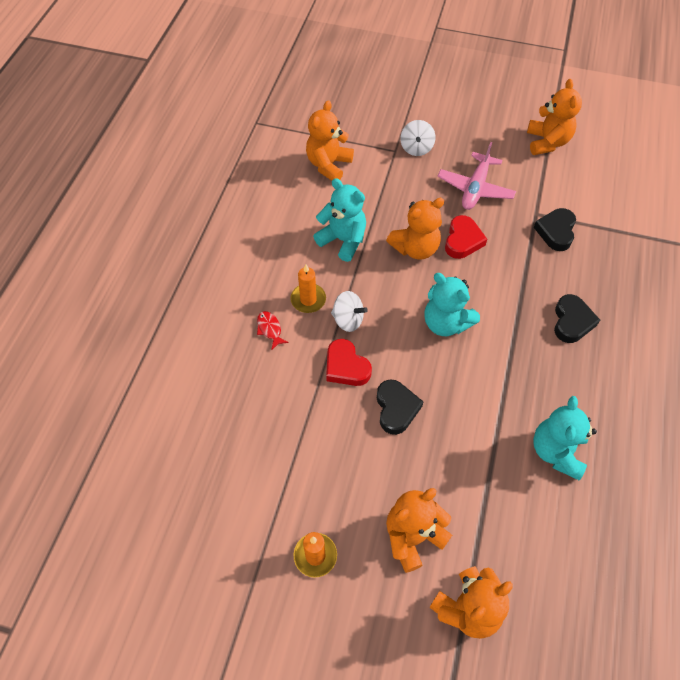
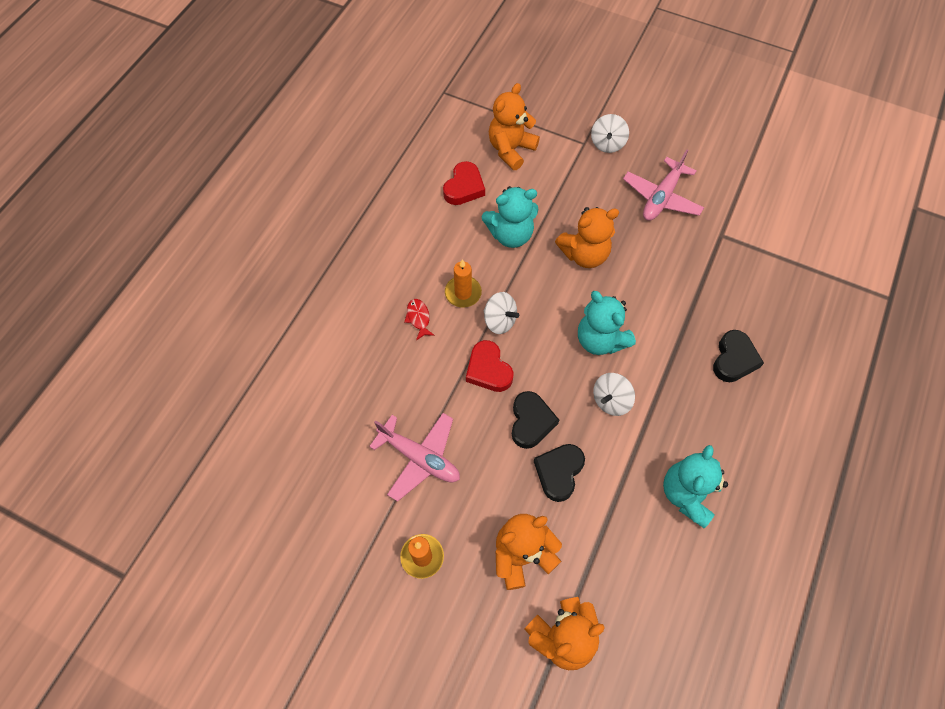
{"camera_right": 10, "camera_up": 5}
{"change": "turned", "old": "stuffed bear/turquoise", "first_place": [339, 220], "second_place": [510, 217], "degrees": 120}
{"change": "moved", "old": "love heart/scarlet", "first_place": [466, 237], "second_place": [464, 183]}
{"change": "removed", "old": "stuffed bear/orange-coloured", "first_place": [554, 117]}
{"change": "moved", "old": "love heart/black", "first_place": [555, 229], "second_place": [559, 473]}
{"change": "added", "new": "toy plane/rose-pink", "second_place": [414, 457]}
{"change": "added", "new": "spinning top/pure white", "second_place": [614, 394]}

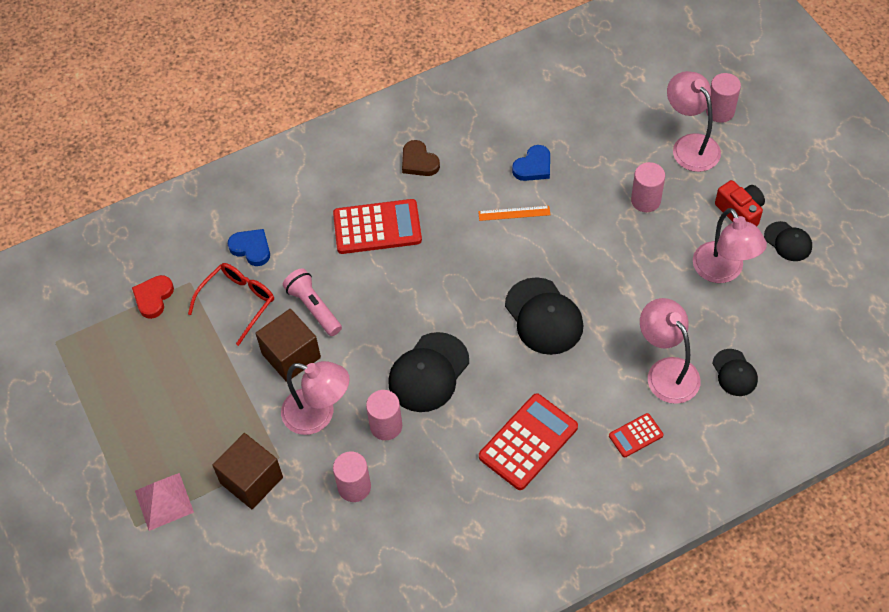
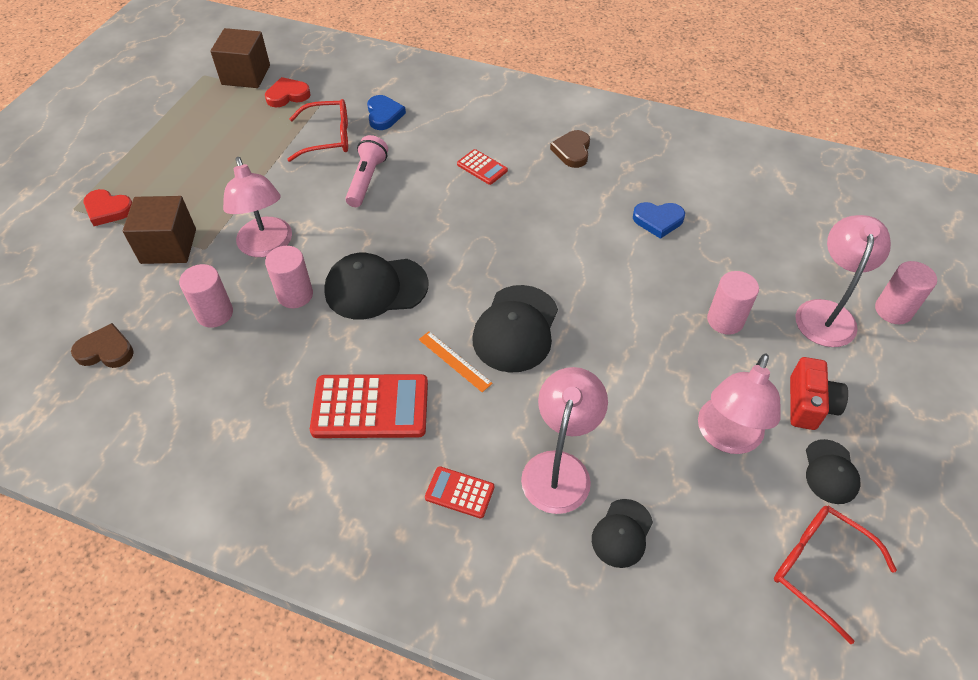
{"camera_right": 45, "camera_up": -5}
{"change": "replaced", "old": "solid pyramid/rose-pink", "new": "love heart/scarlet", "first_place": [164, 502], "second_place": [107, 207]}
{"change": "moved", "old": "block/russet", "first_place": [288, 345], "second_place": [240, 58]}
{"change": "resized", "old": "calculator/scarlet", "first_place": [377, 226], "second_place": [482, 167], "factor": 0.51}
{"change": "moved", "old": "ruler/orange-coloured", "first_place": [514, 213], "second_place": [456, 361]}
{"change": "added", "new": "love heart/russet", "second_place": [102, 345]}
{"change": "added", "new": "spectacles/scarlet", "second_place": [835, 575]}

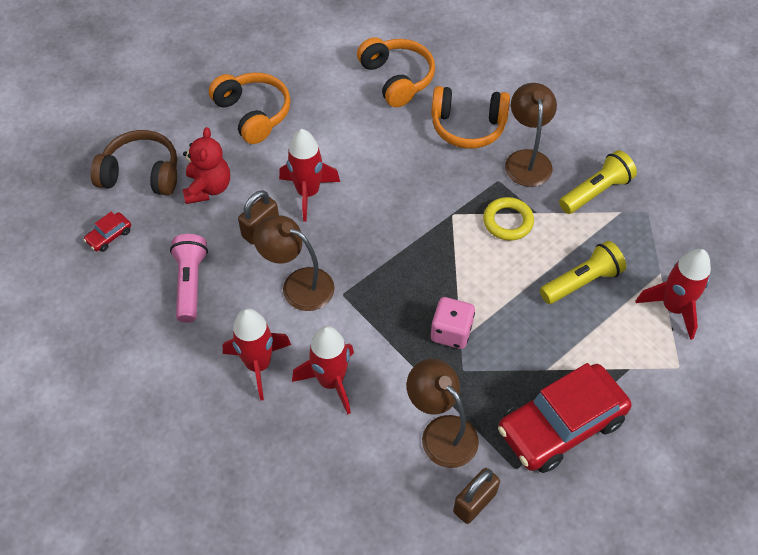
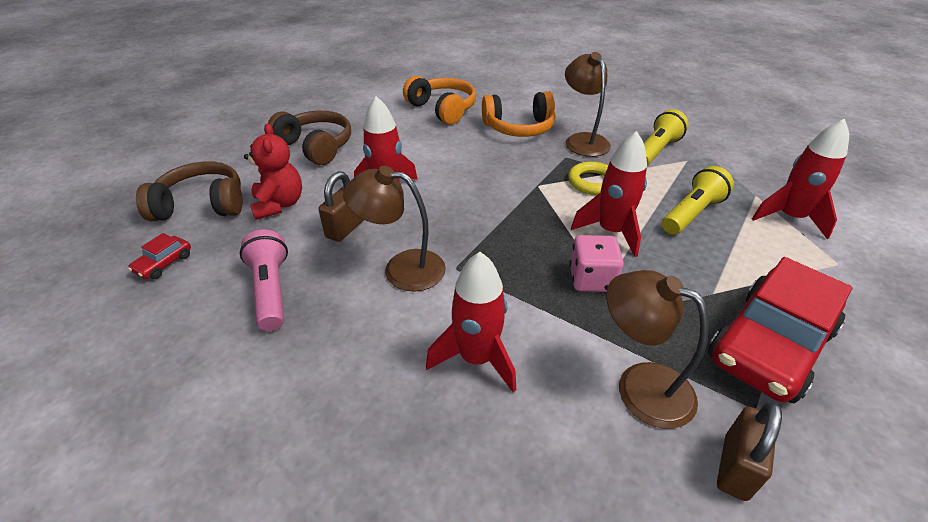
{"camera_right": -15, "camera_up": -15}
{"change": "recoloured", "old": "headset/orange-coloured", "new": "headset/russet", "first_place": [250, 108], "second_place": [309, 138]}
{"change": "moved", "old": "rocket/scarlet", "first_place": [257, 354], "second_place": [609, 194]}

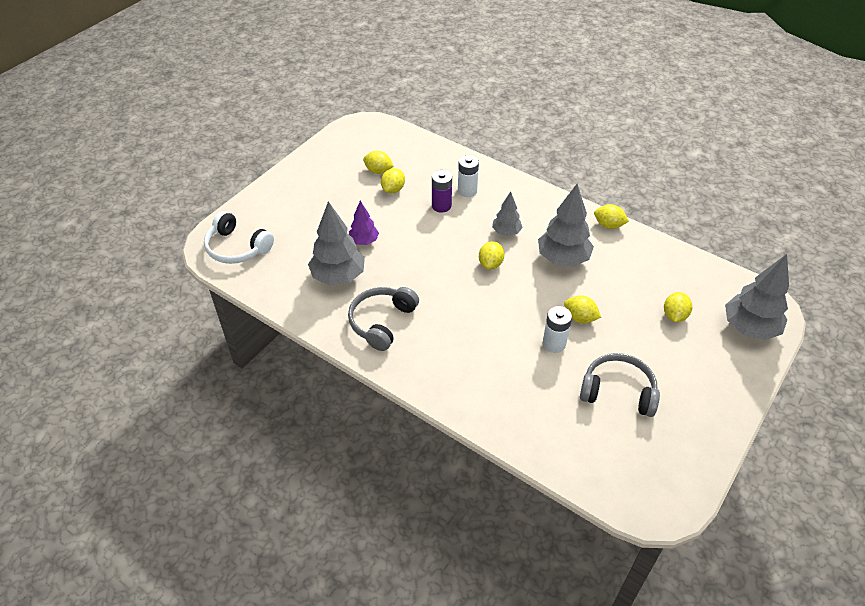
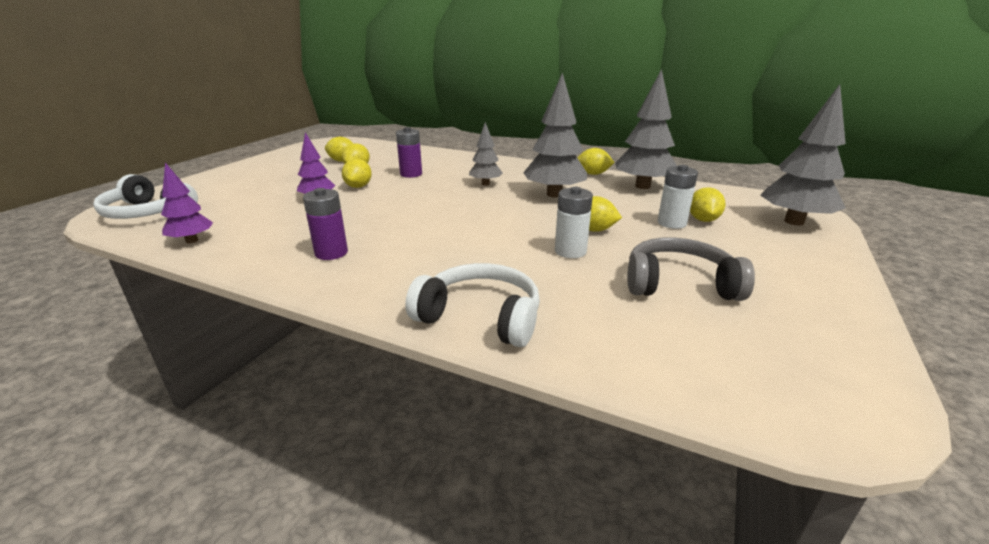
{"camera_right": -10, "camera_up": -20}
{"change": "moved", "old": "toy tree/ash-grey", "first_place": [336, 243], "second_place": [646, 129]}
{"change": "replaced", "old": "headset/ash-grey", "new": "battery/violet", "first_place": [383, 319], "second_place": [325, 224]}
{"change": "moved", "old": "battery/pure white", "first_place": [468, 176], "second_place": [678, 197]}
{"change": "moved", "old": "lemon/golden", "first_place": [491, 255], "second_place": [357, 173]}
{"change": "added", "new": "toy tree/violet", "second_place": [187, 203]}
{"change": "added", "new": "headset/pure white", "second_place": [472, 305]}

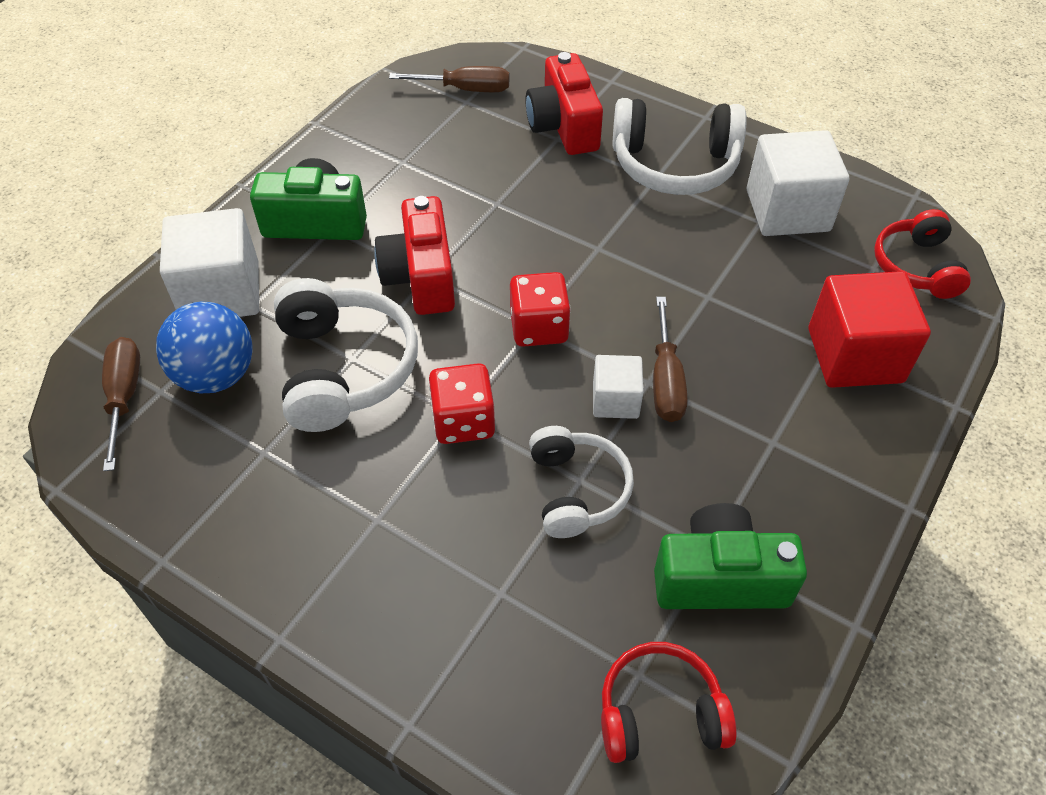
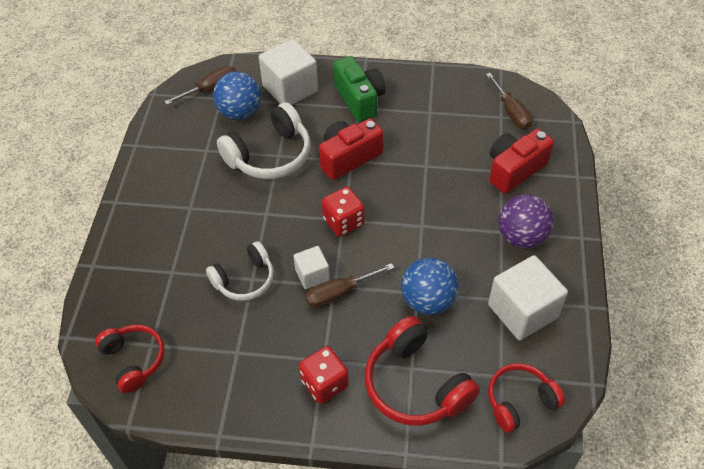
{"camera_right": 65, "camera_up": 0}
{"change": "moved", "old": "dice/scarlet", "first_place": [461, 403], "second_place": [324, 375]}
{"change": "replaced", "old": "headset/pure white", "new": "ball/violet", "first_place": [679, 146], "second_place": [526, 221]}
{"change": "removed", "old": "camera/leaf-green", "first_place": [730, 556]}
{"change": "replaced", "old": "block/scarlet", "new": "headset/scarlet", "first_place": [869, 329], "second_place": [422, 371]}
{"change": "added", "new": "ball/royal blue", "second_place": [430, 286]}

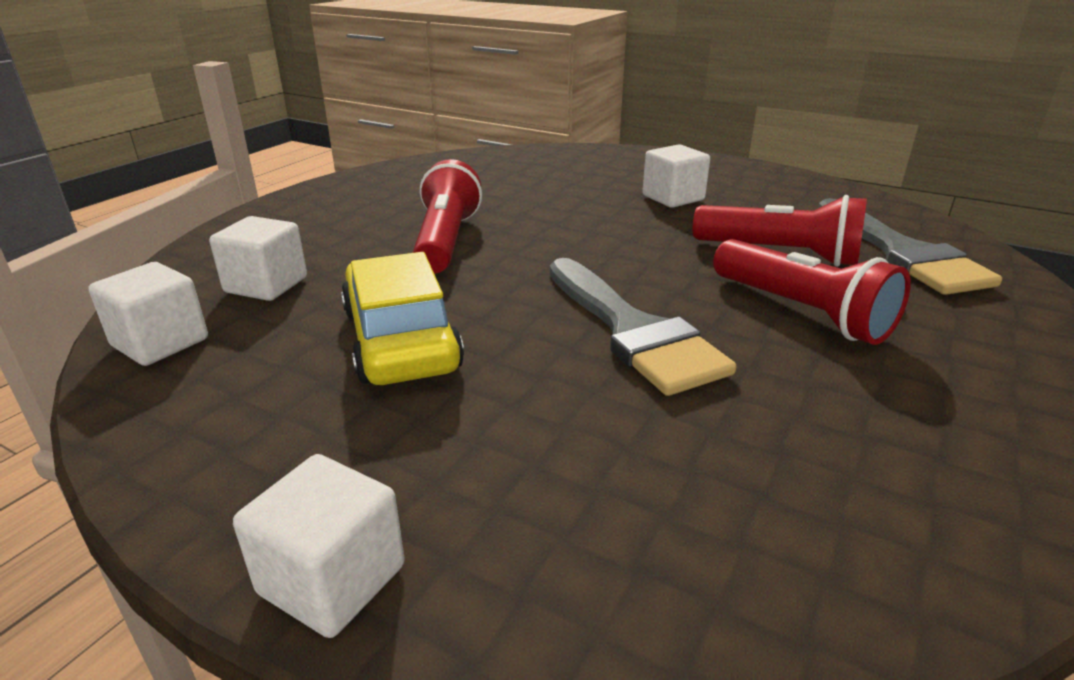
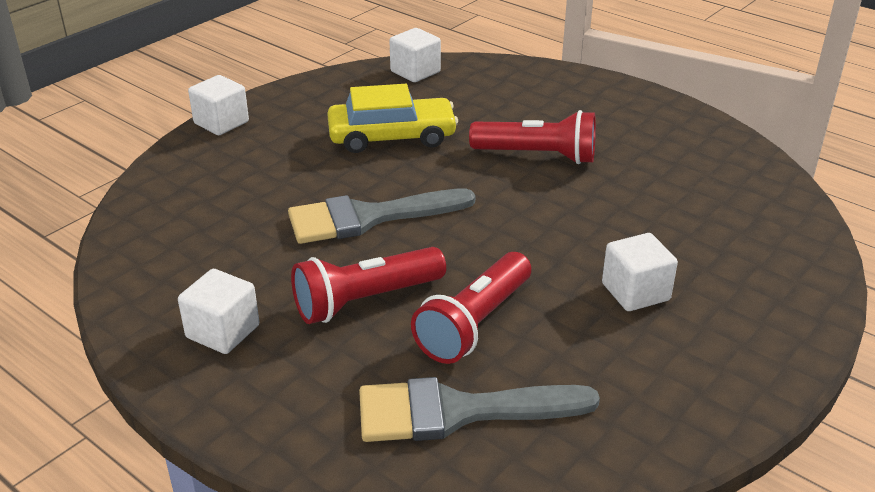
{"camera_right": 100, "camera_up": 5}
{"change": "moved", "old": "block/pure white", "first_place": [258, 258], "second_place": [219, 311]}

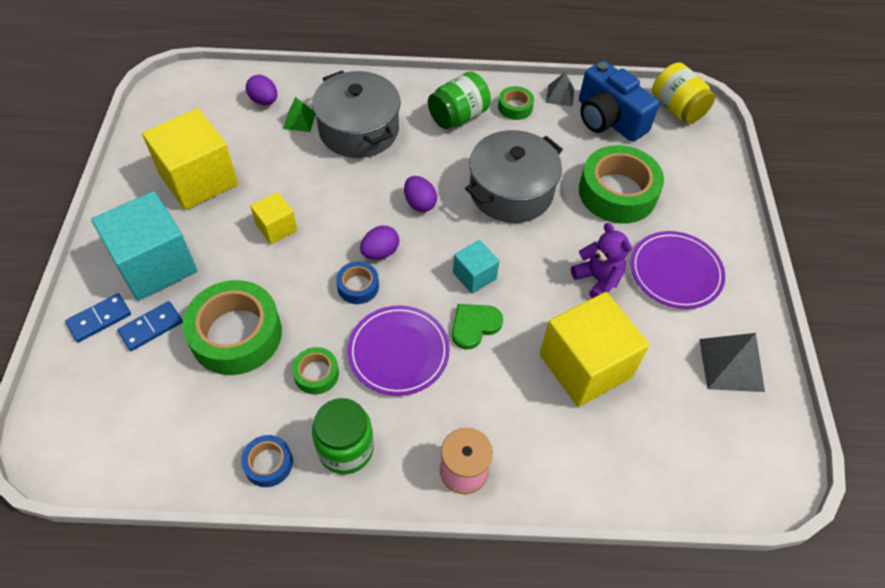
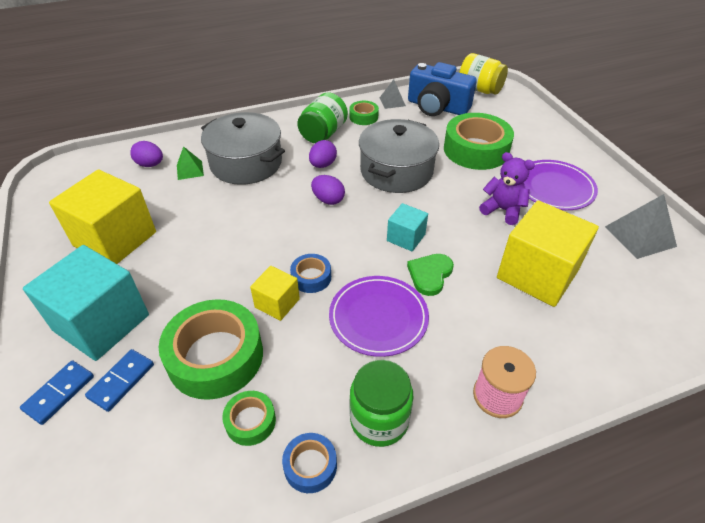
{"camera_right": -20, "camera_up": -10}
{"change": "moved", "old": "block/golden", "first_place": [273, 218], "second_place": [275, 293]}
{"change": "moved", "old": "tape/leaf-green", "first_place": [315, 371], "second_place": [249, 418]}
{"change": "moved", "old": "egg shape/violet", "first_place": [379, 243], "second_place": [323, 154]}

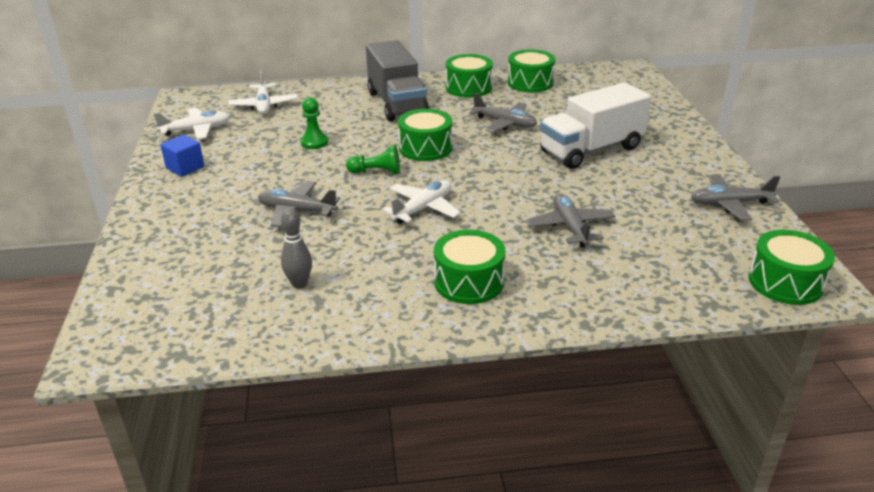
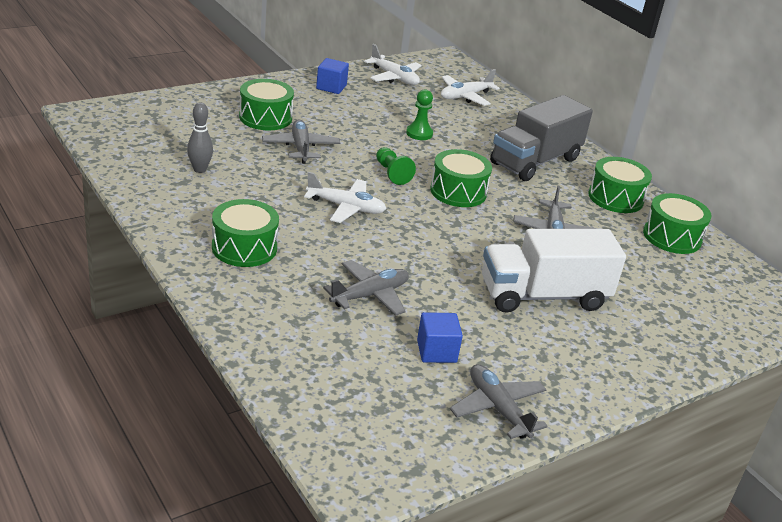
{"camera_right": 60, "camera_up": 0}
{"change": "turned", "old": "toy truck/pure white", "first_place": [595, 125], "second_place": [554, 271], "degrees": -45}
{"change": "moved", "old": "toy drum/leaf-green", "first_place": [792, 267], "second_place": [266, 104]}
{"change": "added", "new": "block/royal blue", "second_place": [440, 337]}

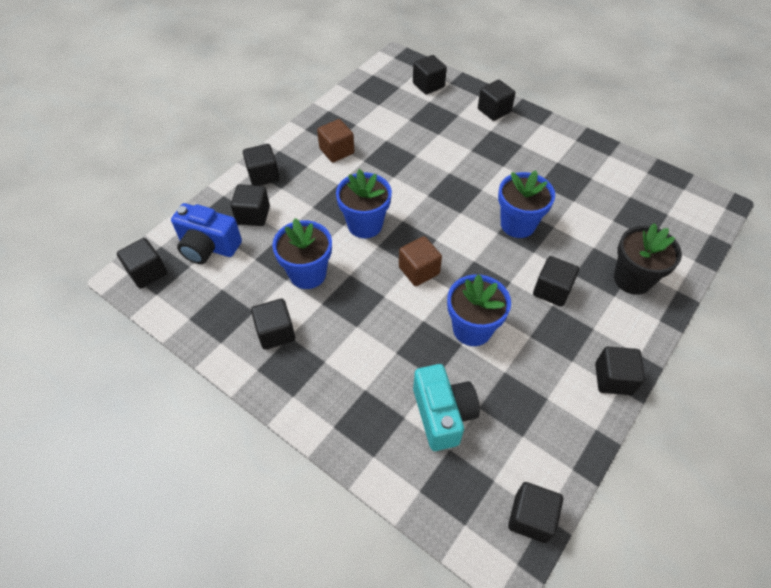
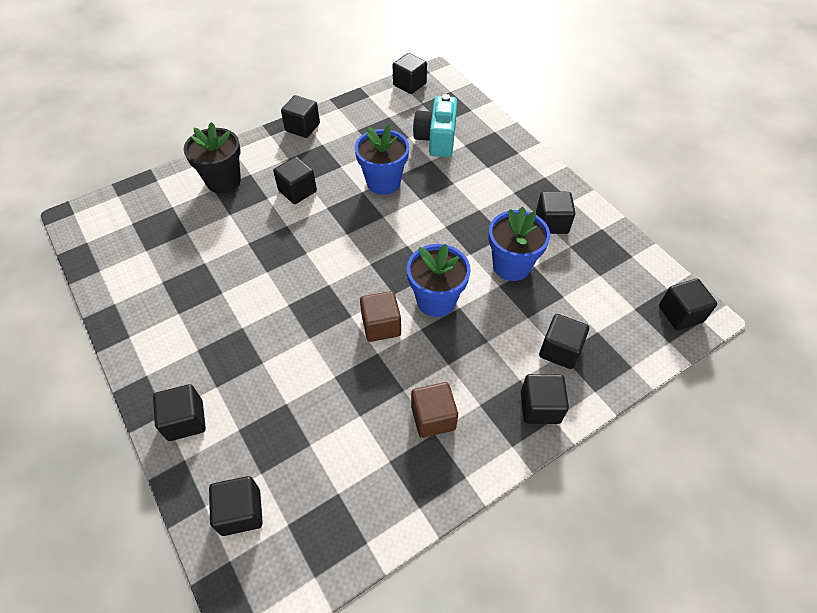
{"camera_right": -160, "camera_up": 0}
{"change": "removed", "old": "camera/royal blue", "first_place": [206, 233]}
{"change": "moved", "old": "block/russet", "first_place": [420, 261], "second_place": [380, 316]}
{"change": "removed", "old": "potted plant/royal blue", "first_place": [526, 204]}

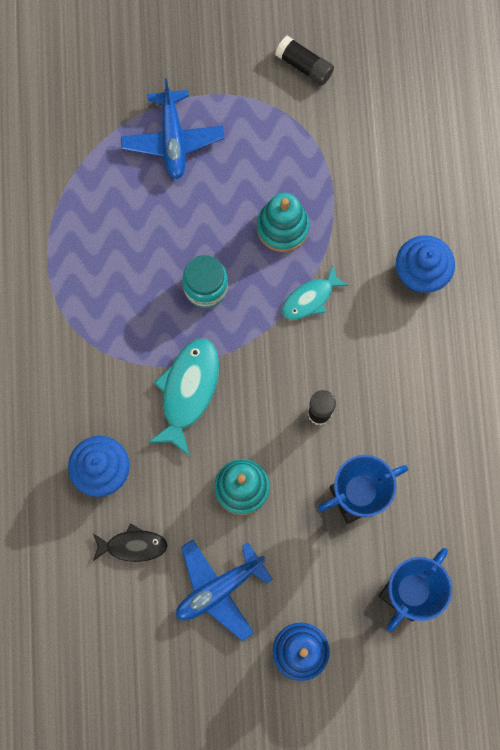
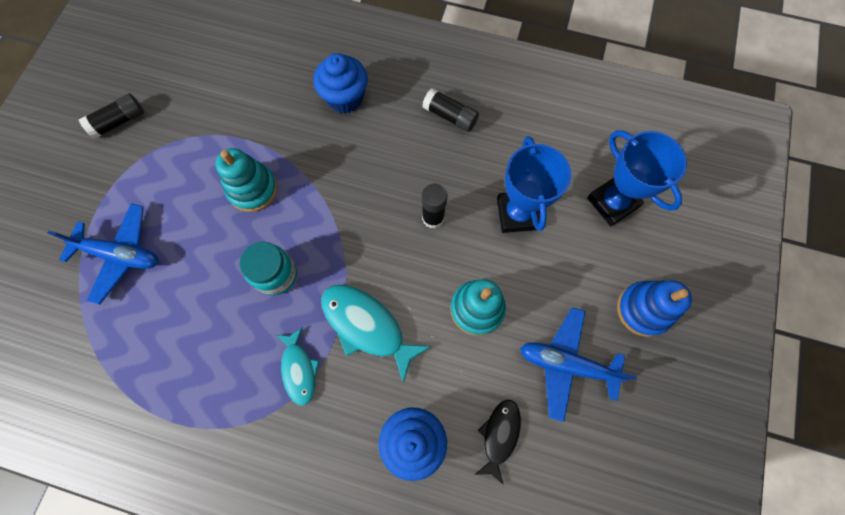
{"camera_right": -70, "camera_up": -5}
{"change": "turned", "old": "toy plane/royal blue", "first_place": [224, 590], "second_place": [578, 364], "degrees": 120}
{"change": "moved", "old": "fish figure/turquoise", "first_place": [315, 292], "second_place": [297, 366]}
{"change": "added", "new": "stick of glue/black", "second_place": [451, 110]}

